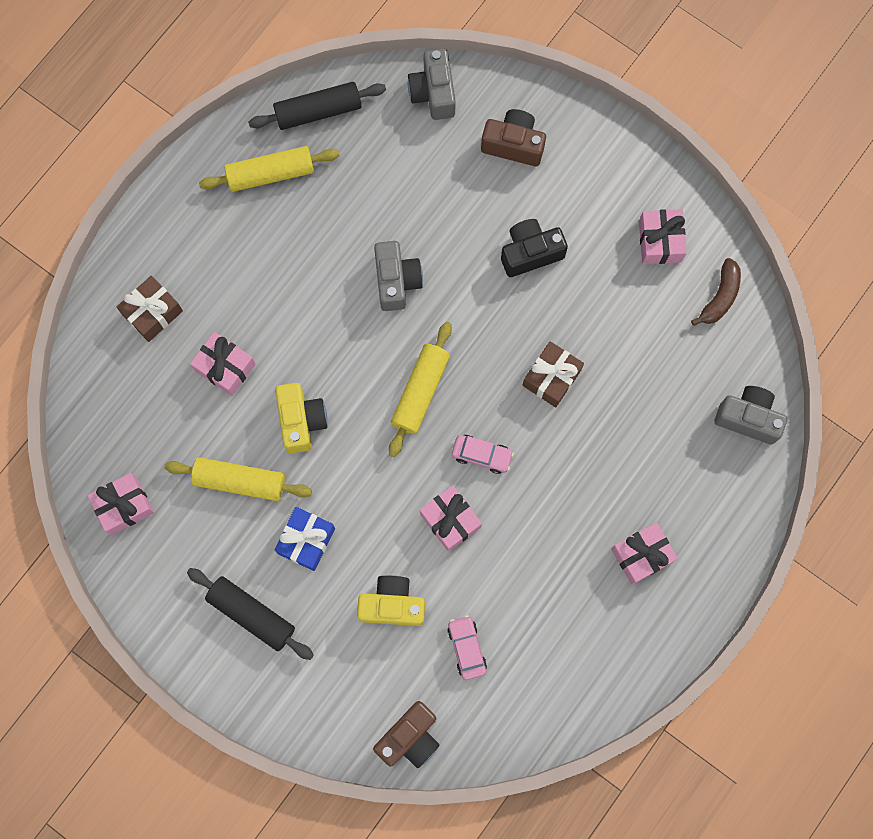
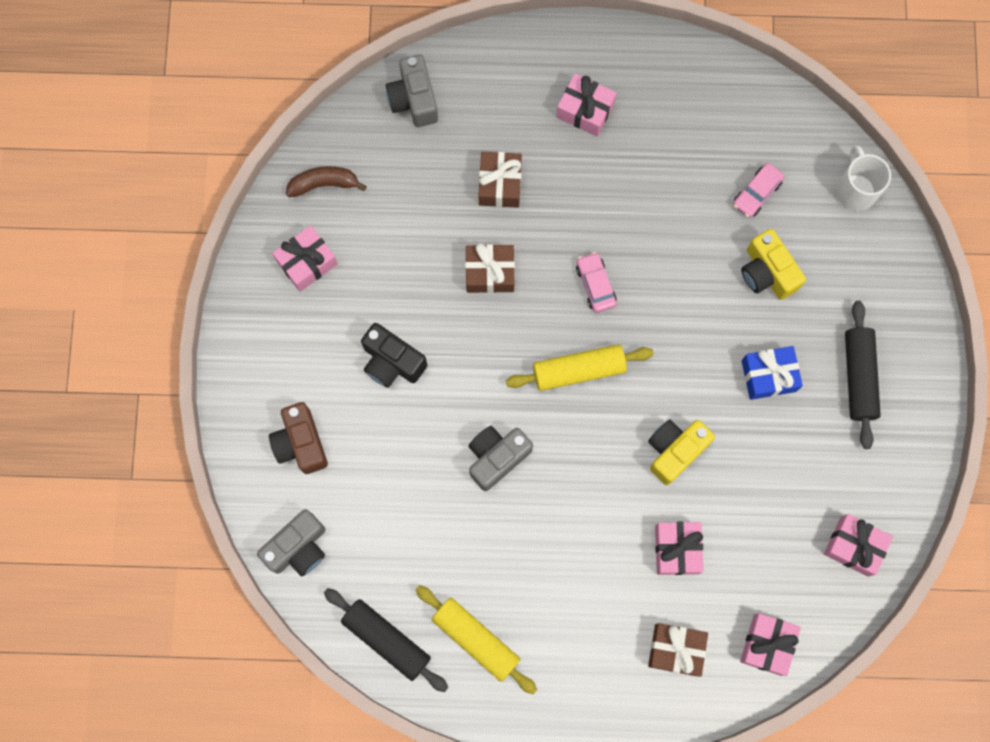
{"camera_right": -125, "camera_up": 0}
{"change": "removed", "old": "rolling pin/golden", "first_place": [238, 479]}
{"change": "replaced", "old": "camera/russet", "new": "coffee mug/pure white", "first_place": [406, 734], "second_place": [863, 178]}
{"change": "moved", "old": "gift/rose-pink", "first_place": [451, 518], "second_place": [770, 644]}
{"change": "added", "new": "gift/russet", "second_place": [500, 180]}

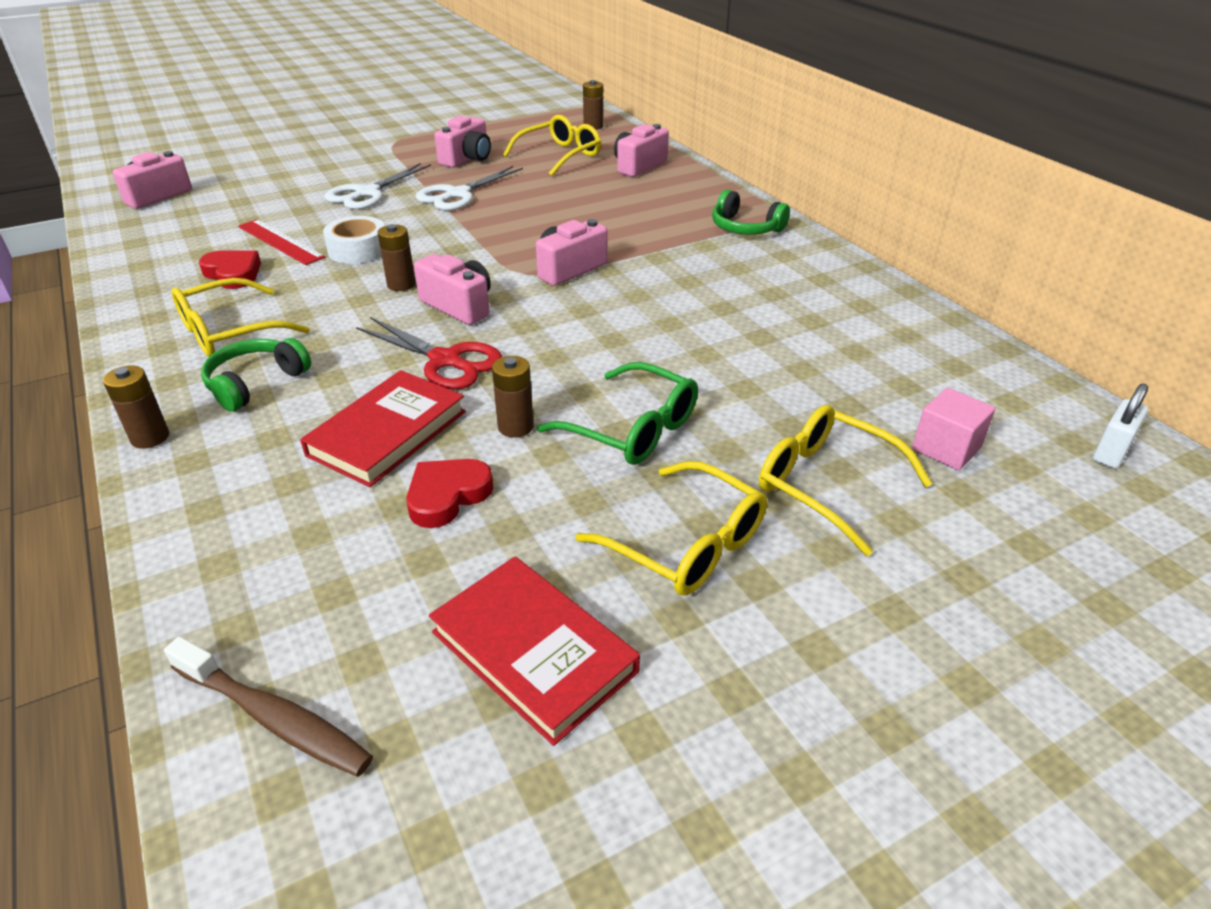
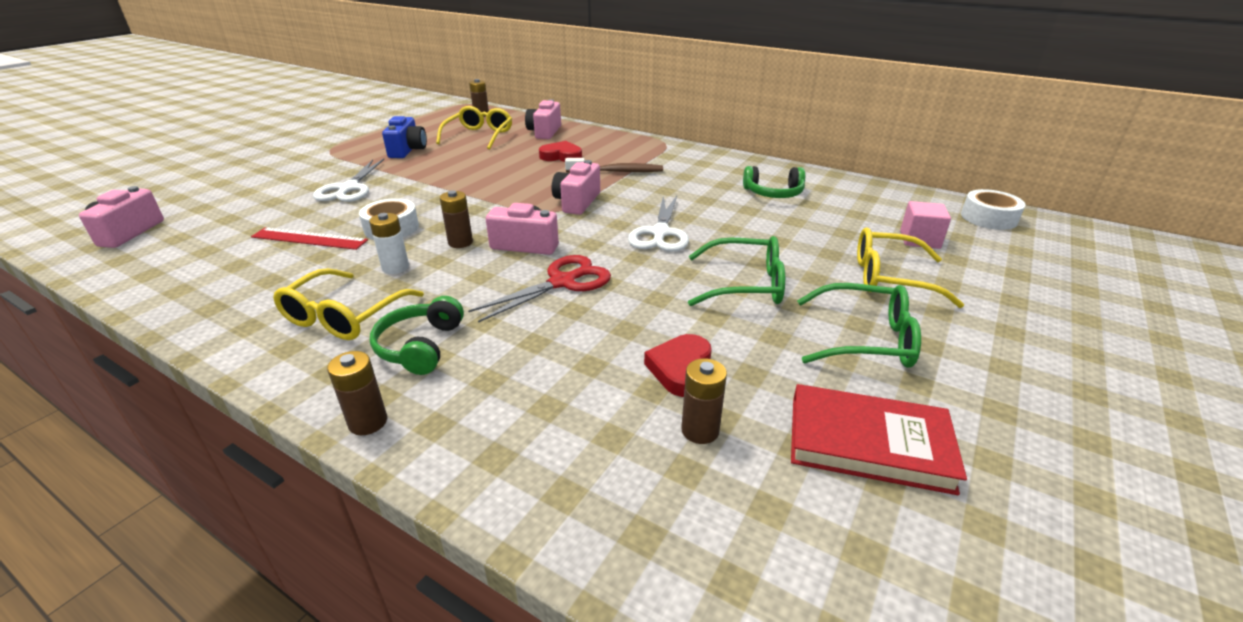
{"camera_right": -30, "camera_up": -5}
{"change": "moved", "old": "toothbrush/russet", "first_place": [268, 706], "second_place": [614, 165]}
{"change": "moved", "old": "love heart/scarlet", "first_place": [230, 269], "second_place": [560, 151]}
{"change": "removed", "old": "hardback/scarlet", "first_place": [383, 428]}
{"change": "turned", "old": "pair of scissors/scarlet", "first_place": [429, 353], "second_place": [539, 289], "degrees": -45}
{"change": "moved", "old": "pair of scissors/pure white", "first_place": [469, 188], "second_place": [658, 224]}
{"change": "recoloured", "old": "camera/rose-pink", "new": "camera/royal blue", "first_place": [462, 142], "second_place": [404, 137]}
{"change": "moved", "old": "battery/russet", "first_place": [513, 397], "second_place": [704, 401]}
{"change": "recoloured", "old": "spectacles/golden", "new": "spectacles/leaf-green", "first_place": [671, 528], "second_place": [859, 325]}
{"change": "moved", "old": "headset/leaf-green", "first_place": [751, 212], "second_place": [774, 182]}
{"change": "replaced", "old": "lock/pure white", "new": "tape/pure white", "first_place": [1120, 425], "second_place": [993, 209]}
{"change": "added", "new": "battery/pure white", "second_place": [389, 243]}

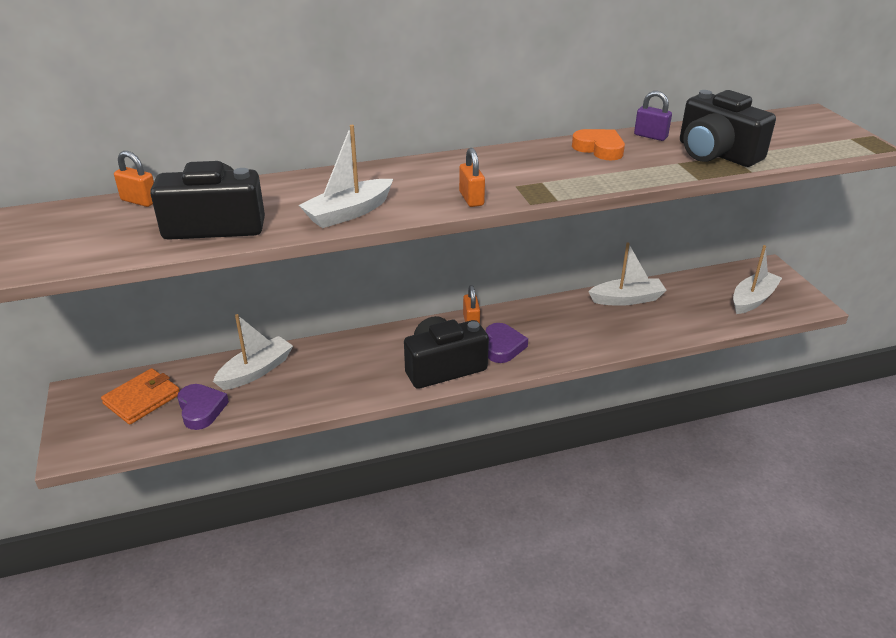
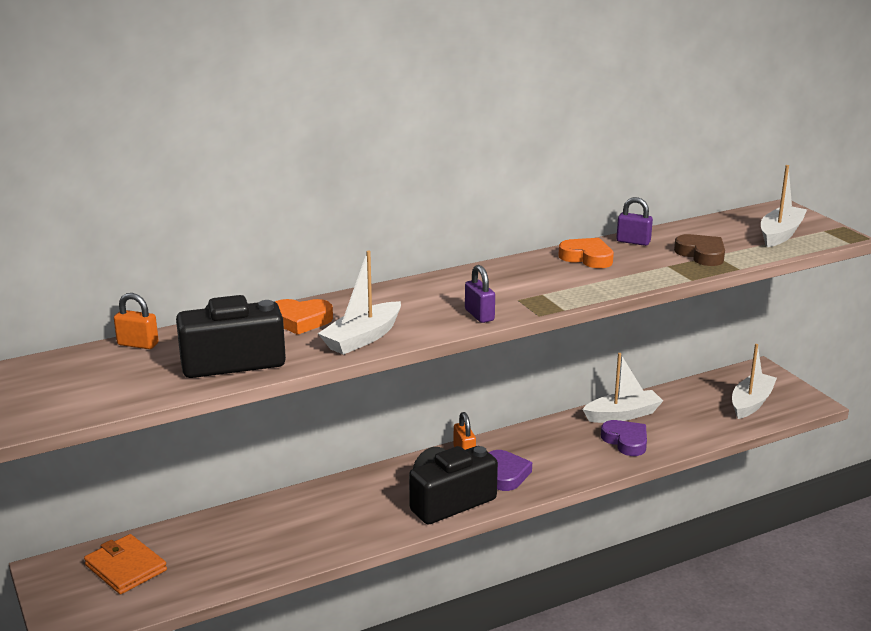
{"camera_right": -10, "camera_up": -10}
{"change": "turned", "old": "billfold/orange-coloured", "first_place": [140, 396], "second_place": [125, 564], "degrees": -75}
{"change": "moved", "old": "love heart/violet", "first_place": [203, 407], "second_place": [624, 438]}
{"change": "moved", "old": "sailboat/pure white", "first_place": [253, 352], "second_place": [784, 206]}
{"change": "recoloured", "old": "lock/orange-coloured", "new": "lock/violet", "first_place": [472, 177], "second_place": [480, 294]}
{"change": "replaced", "old": "camera/black", "new": "love heart/russet", "first_place": [728, 128], "second_place": [699, 250]}
{"change": "added", "new": "love heart/orange-coloured", "second_place": [304, 317]}

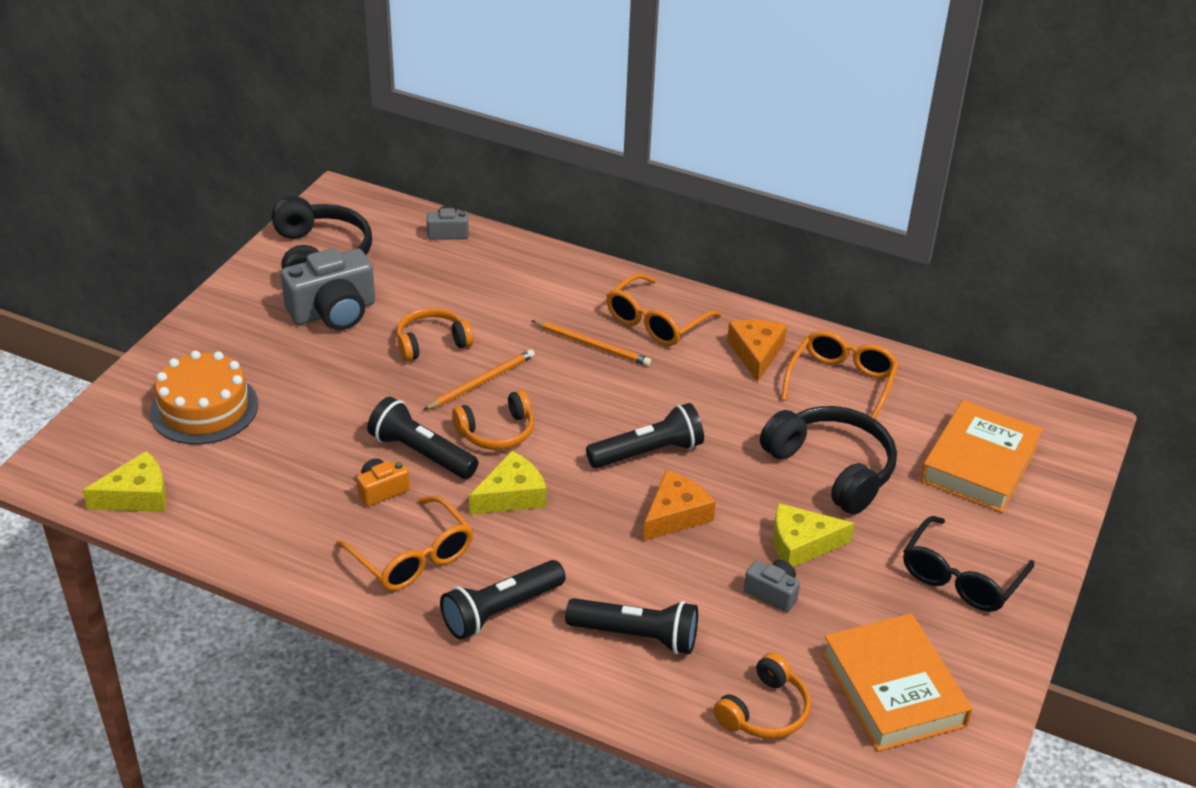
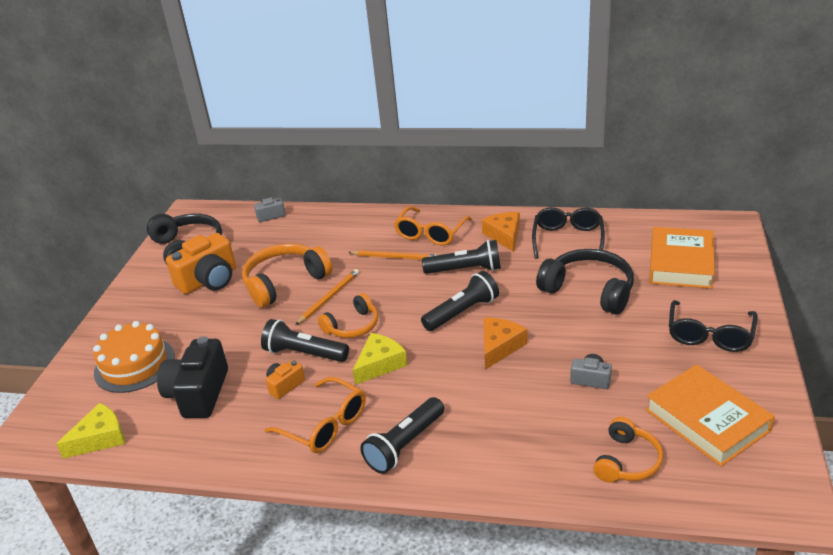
{"camera_right": -10, "camera_up": -5}
{"change": "recoloured", "old": "camera/ash-grey", "new": "camera/orange-coloured", "first_place": [328, 289], "second_place": [201, 263]}
{"change": "resized", "old": "headset/orange-coloured", "first_place": [434, 334], "second_place": [287, 275], "factor": 1.61}
{"change": "moved", "old": "flashlight/black", "first_place": [631, 626], "second_place": [461, 257]}
{"change": "removed", "old": "piece of cheese/golden", "first_place": [813, 535]}
{"change": "recoloured", "old": "spectacles/orange-coloured", "new": "spectacles/black", "first_place": [840, 375], "second_place": [568, 232]}
{"change": "added", "new": "camera/black", "second_place": [192, 377]}

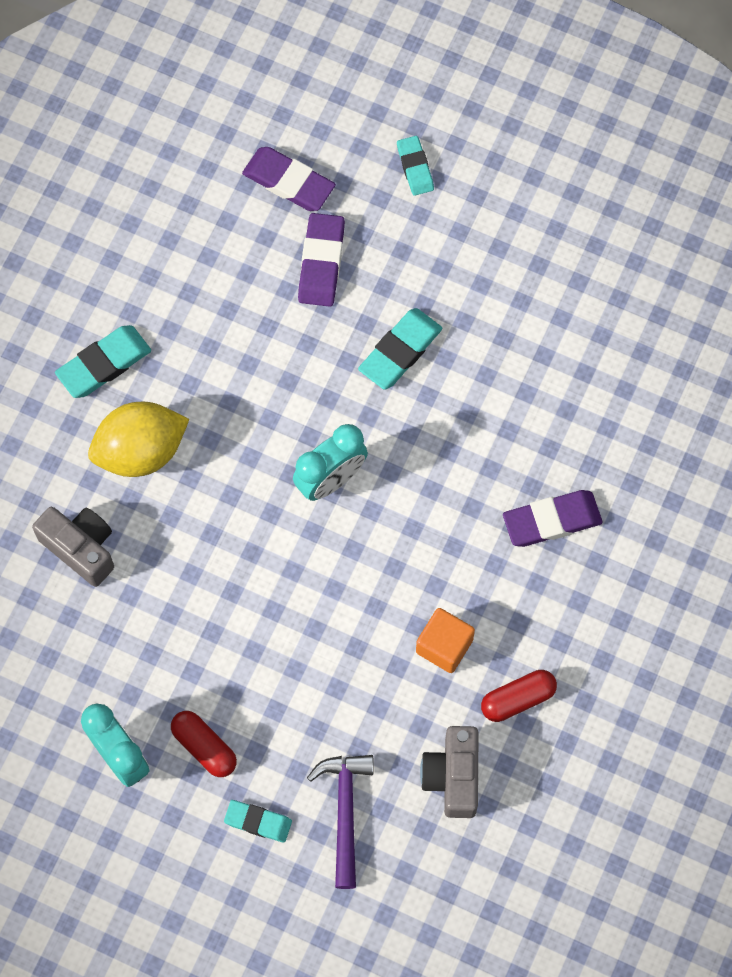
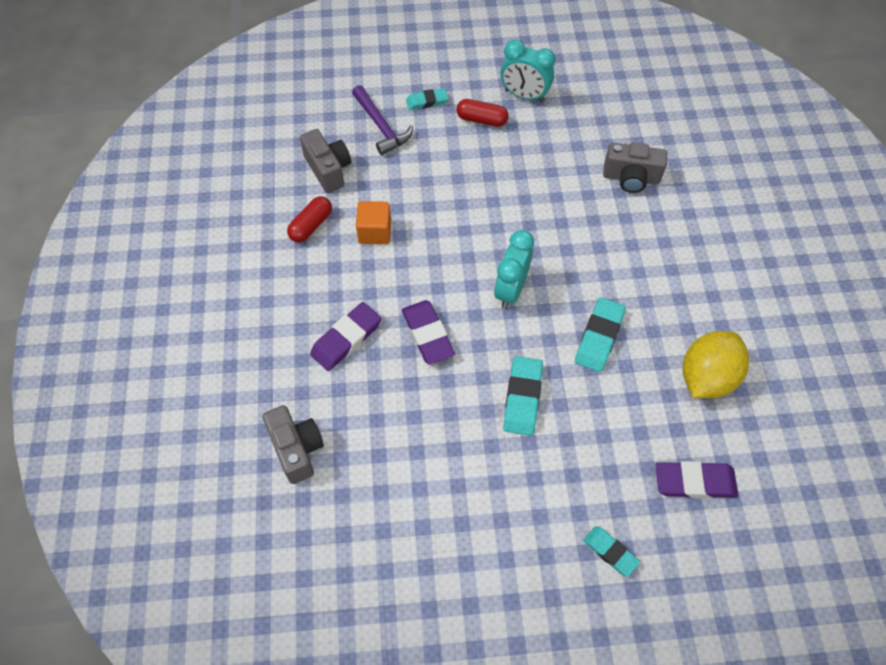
{"camera_right": 150, "camera_up": -10}
{"change": "moved", "old": "pencil eraser/turquoise", "first_place": [103, 361], "second_place": [600, 334]}
{"change": "moved", "old": "lemon/golden", "first_place": [138, 439], "second_place": [716, 364]}
{"change": "moved", "old": "pencil eraser/violet", "first_place": [321, 260], "second_place": [428, 332]}
{"change": "added", "new": "camera/ash-grey", "second_place": [293, 444]}

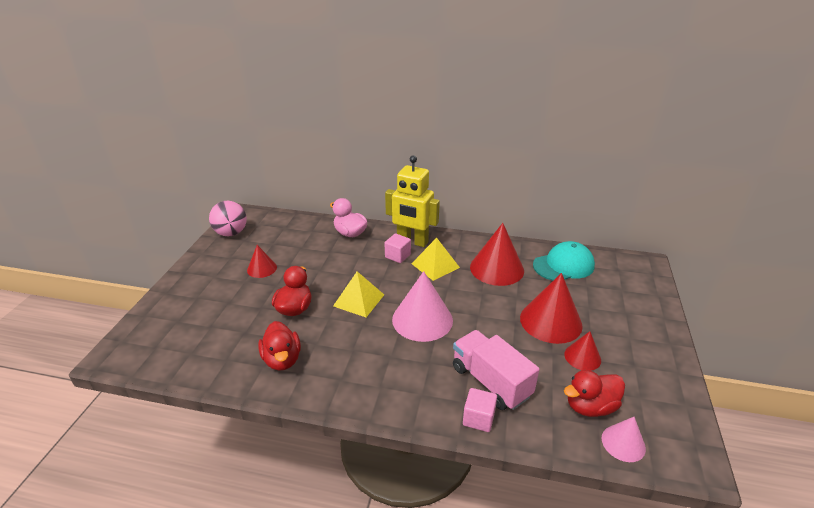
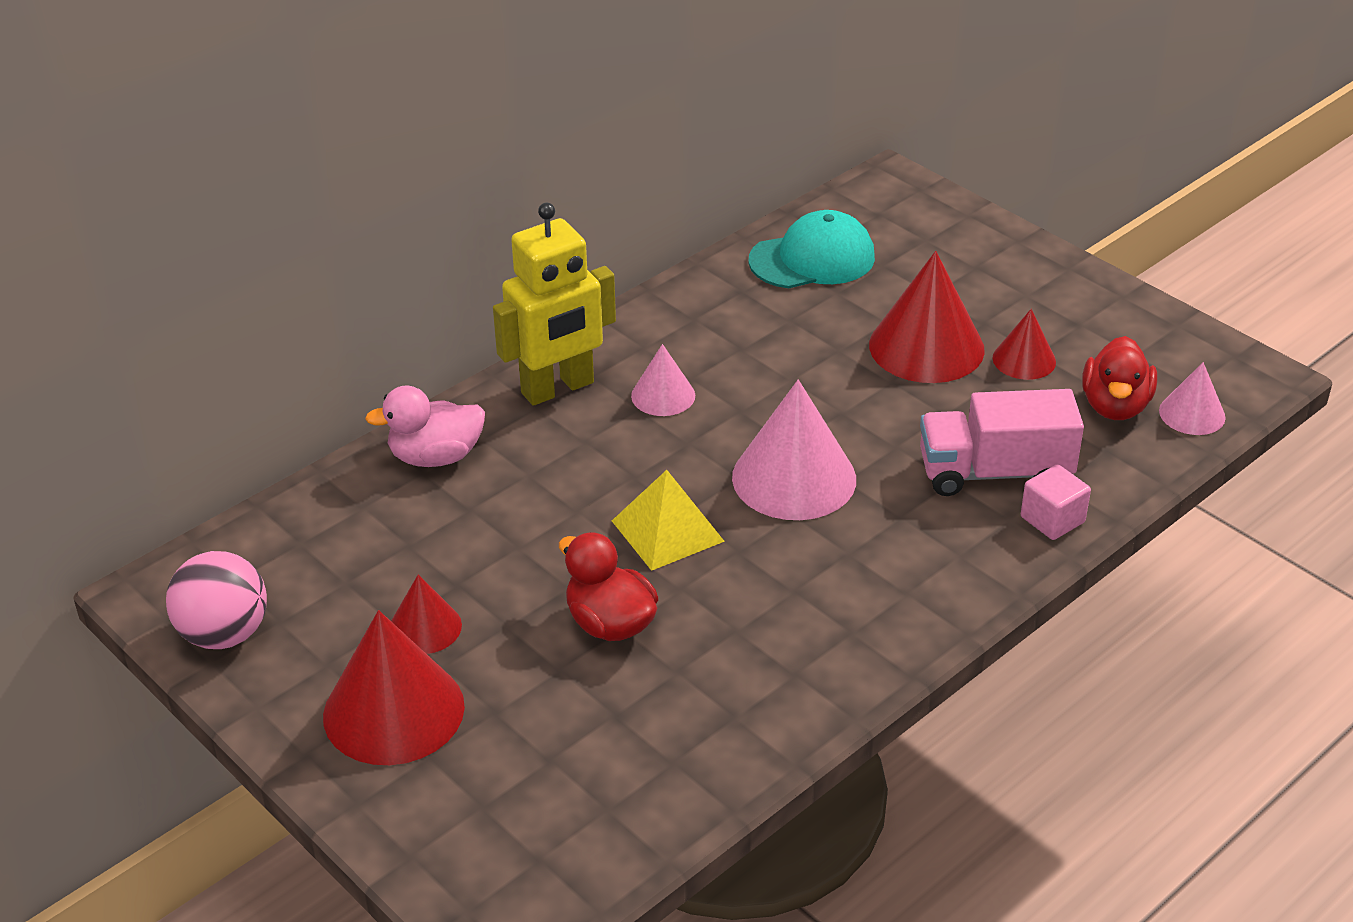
{"camera_right": -55, "camera_up": 5}
{"change": "removed", "old": "duck/scarlet", "first_place": [279, 346]}
{"change": "removed", "old": "block/rose-pink", "first_place": [398, 248]}
{"change": "replaced", "old": "solid pyramid/golden", "new": "solid cone/rose-pink", "first_place": [435, 259], "second_place": [663, 380]}
{"change": "moved", "old": "solid cone/scarlet", "first_place": [497, 254], "second_place": [394, 687]}
{"change": "turned", "old": "peaked cap/turquoise", "first_place": [564, 261], "second_place": [811, 249], "degrees": 60}

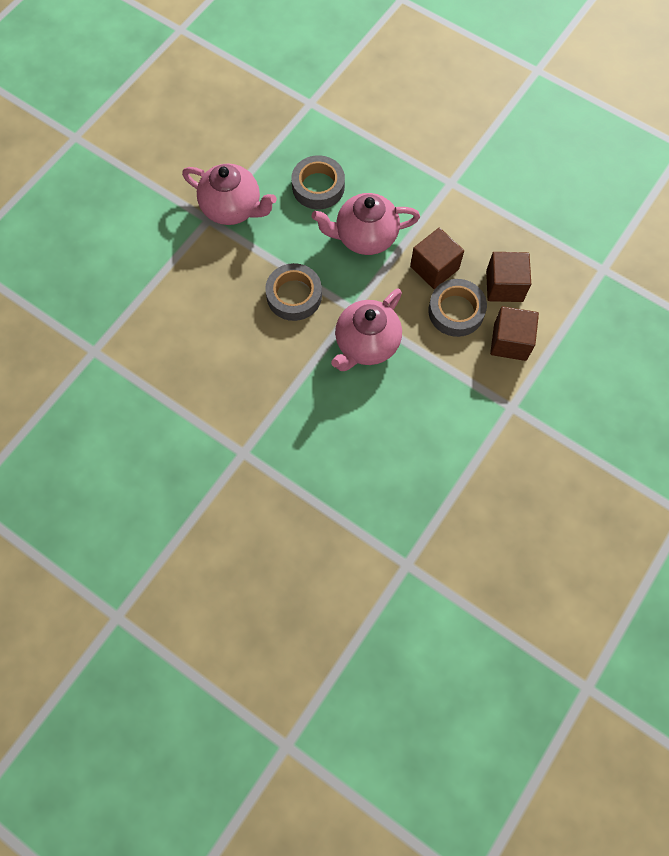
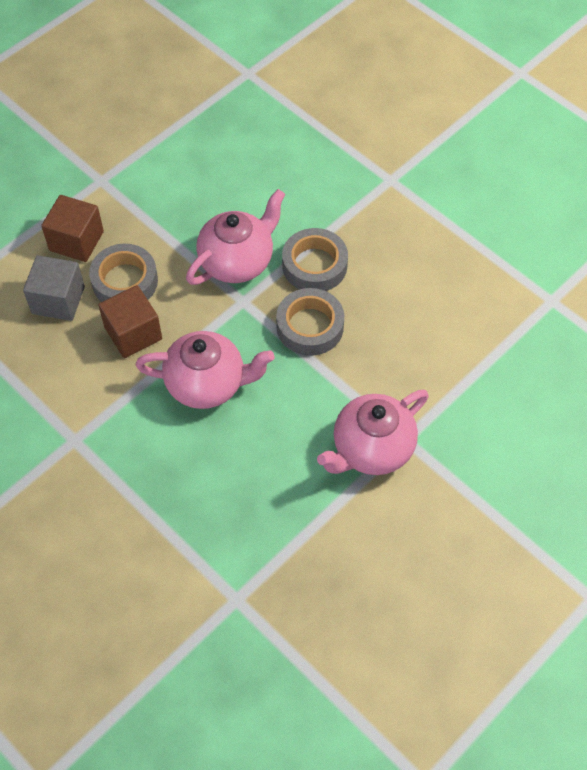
{"camera_right": -170, "camera_up": -10}
{"change": "turned", "old": "teapot/rose-pink", "first_place": [229, 194], "second_place": [373, 432], "degrees": -75}
{"change": "moved", "old": "tape/ash-grey", "first_place": [318, 182], "second_place": [315, 259]}
{"change": "recoloured", "old": "block/russet", "new": "block/ash-grey", "first_place": [508, 277], "second_place": [54, 288]}

